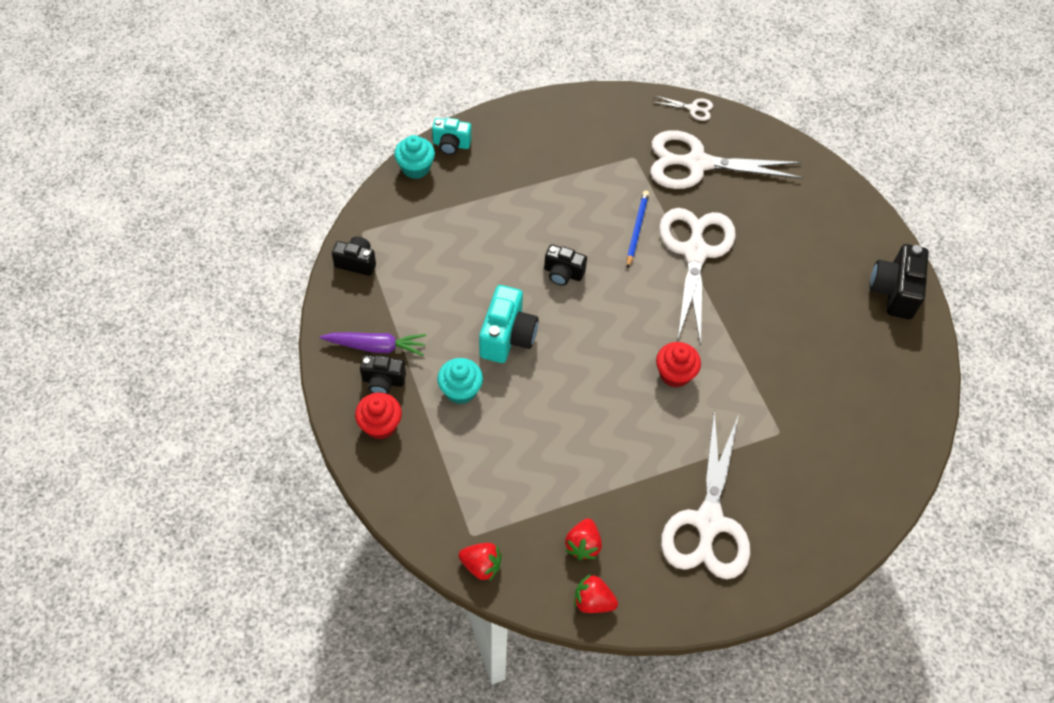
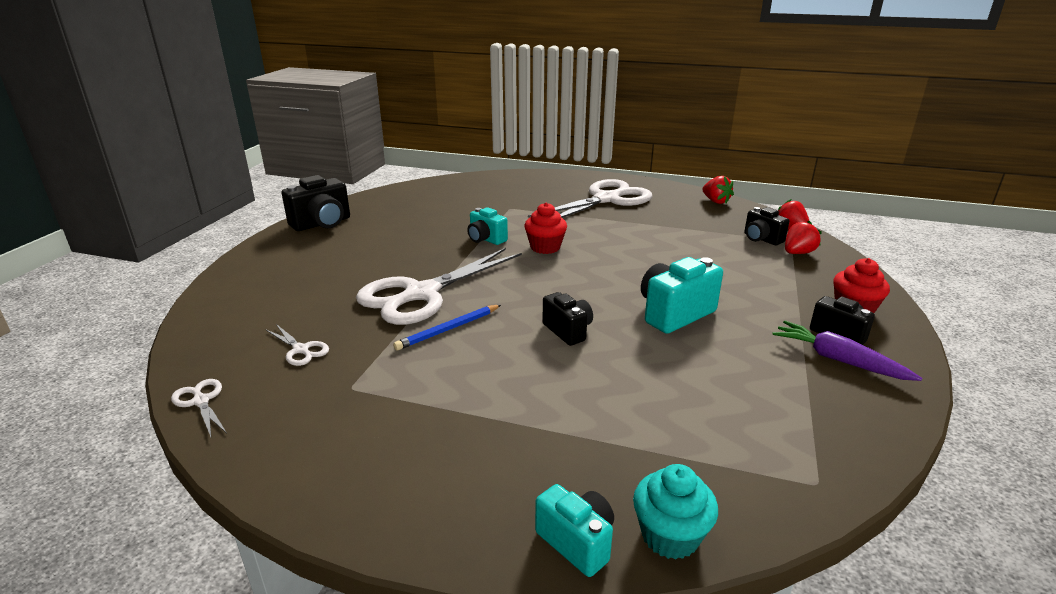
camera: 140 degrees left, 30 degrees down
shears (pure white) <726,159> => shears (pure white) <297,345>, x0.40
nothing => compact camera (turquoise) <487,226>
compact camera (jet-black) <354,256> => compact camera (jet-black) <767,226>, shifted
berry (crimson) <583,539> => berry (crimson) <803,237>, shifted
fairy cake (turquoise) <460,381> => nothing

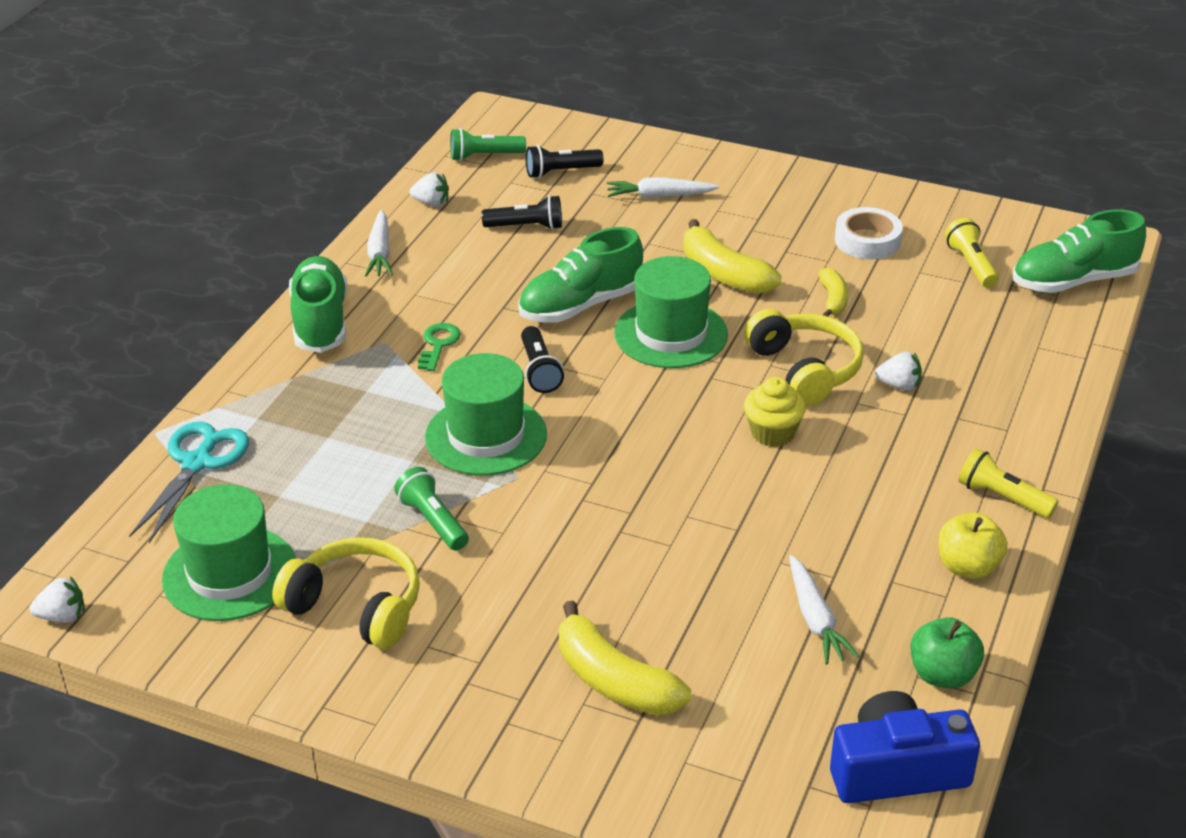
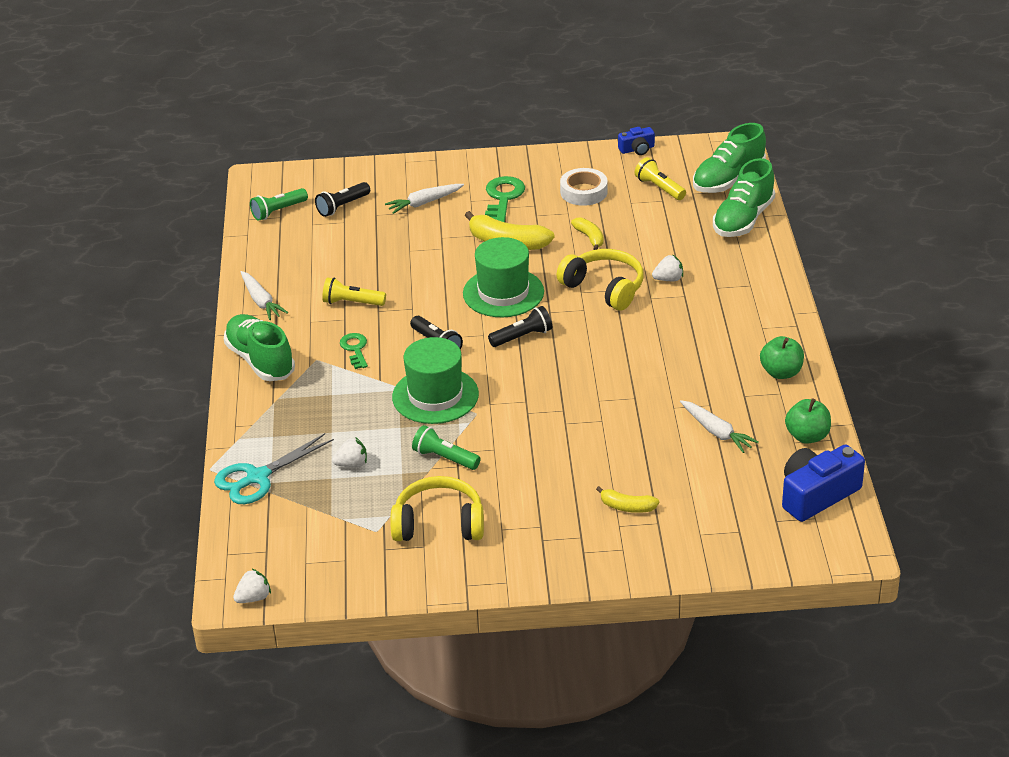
camera: 25 degrees left, 0 degrees up
shears (turquoise) <189,482> => shears (turquoise) <274,468>, 120 degrees counterclockwise
torch (yellow) <1008,483> => torch (yellow) <354,292>, shifted
berry (pure white) <429,189> => berry (pure white) <349,452>, shifted
nothing => latchkey (green) <505,199>
torch (jet-black) <522,212> => torch (jet-black) <520,326>, shifted
banana fruit (yellow) <625,658> => banana fruit (yellow) <627,499>, x0.56
nothing => compact camera (royal blue) <636,141>
sneaker (green) <580,275> => sneaker (green) <744,197>, shifted
toy apple (yellow) <972,546> => toy apple (green) <782,357>
hat (green) <229,552> => nothing
fairy cake (yellow) <775,412> => nothing

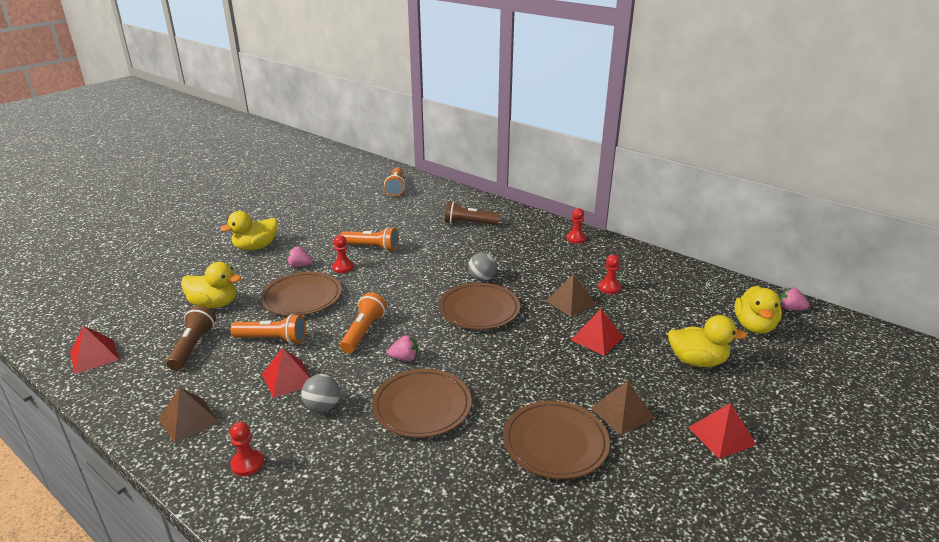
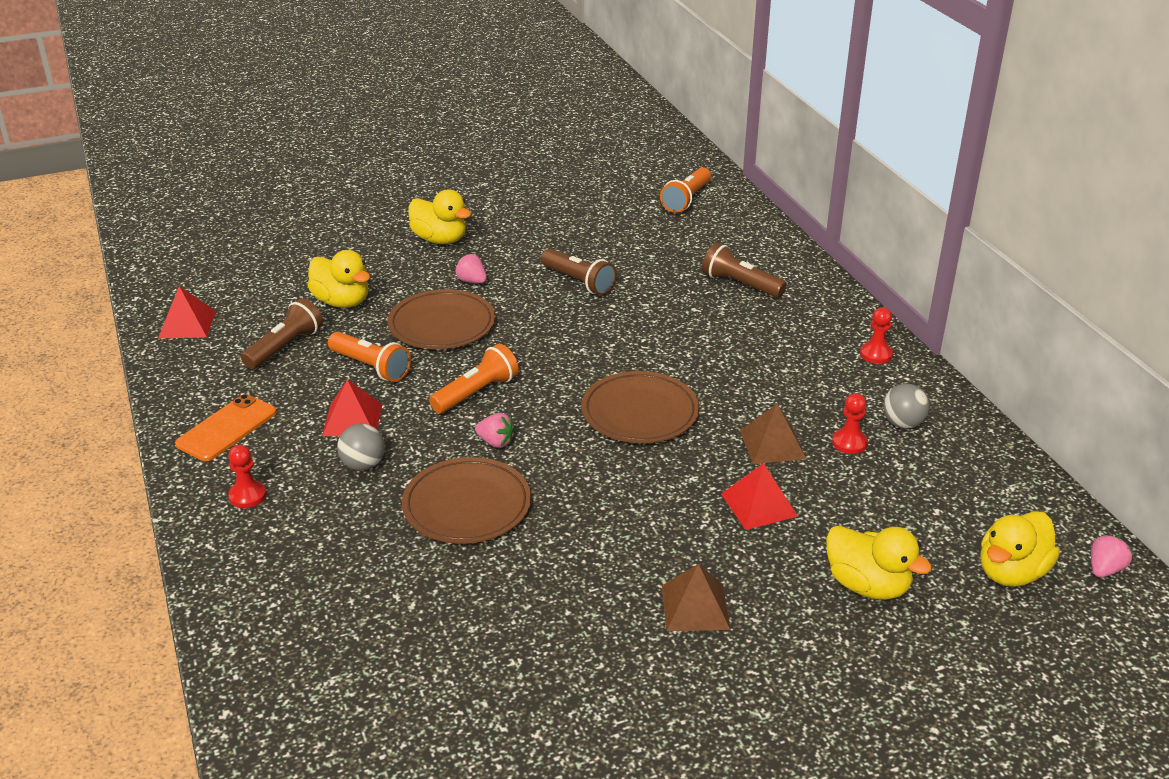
camera: 30 degrees right, 5 degrees up
solid pyramid (brown) <189,415> => mobile phone (orange) <226,427>
duck (yellow) <249,231> => duck (yellow) <439,217>, 135 degrees counterclockwise
torch (orange) <369,239> => torch (brown) <579,272>
sphere (grey) <482,266> => sphere (grey) <906,406>, shifted
berry (pink) <794,298> => berry (pink) <1112,556>, 75 degrees clockwise
pawn (crimson) <343,254> => nothing
plate (brown) <556,440> => nothing
solid pyramid (crimson) <722,431> => nothing

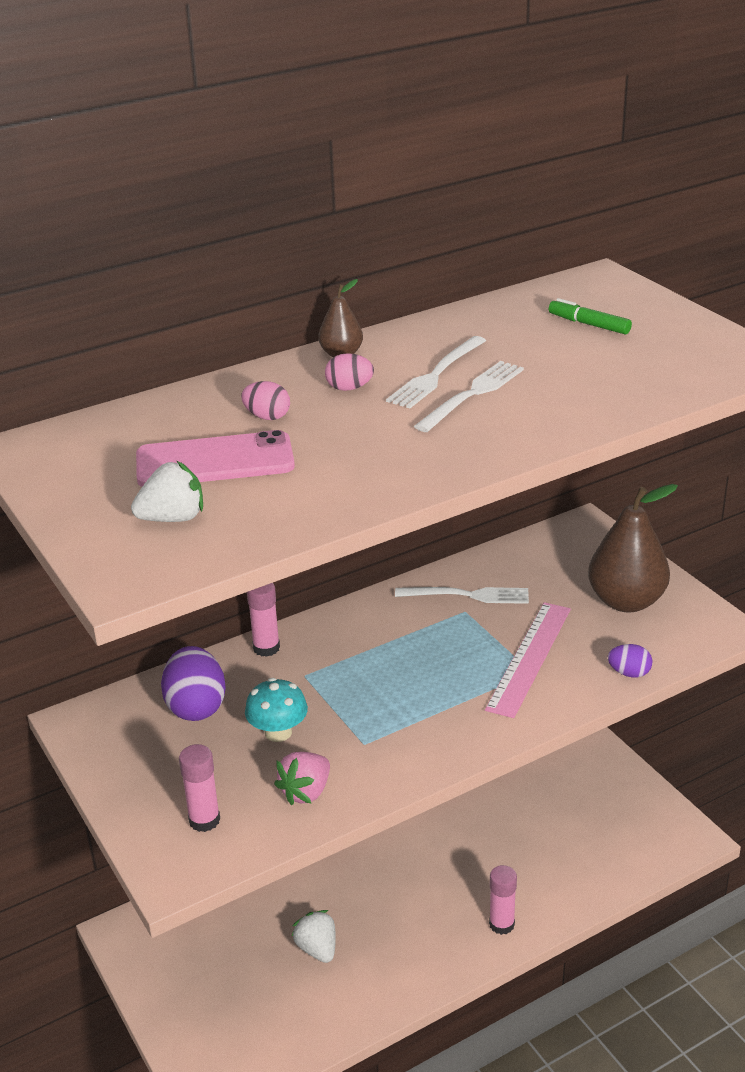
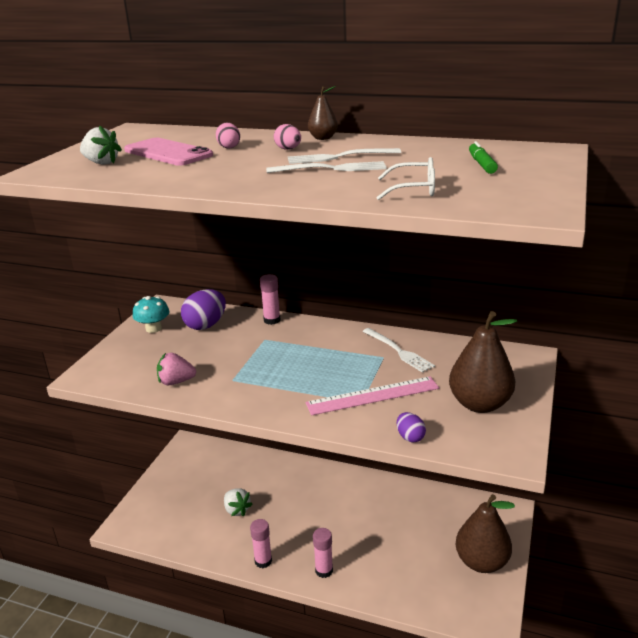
camera: 50 degrees right, 5 degrees down
fungus (turquoise) <276,710> => fungus (turquoise) <151,314>, shifted
berry (pure white) <313,936> => berry (pure white) <238,502>, 120 degrees clockwise
stick of glue (pink) <199,788> => stick of glue (pink) <261,543>, shifted
nothing => spectacles (pure white) <406,178>
nothing => toy pear (brown) <485,533>

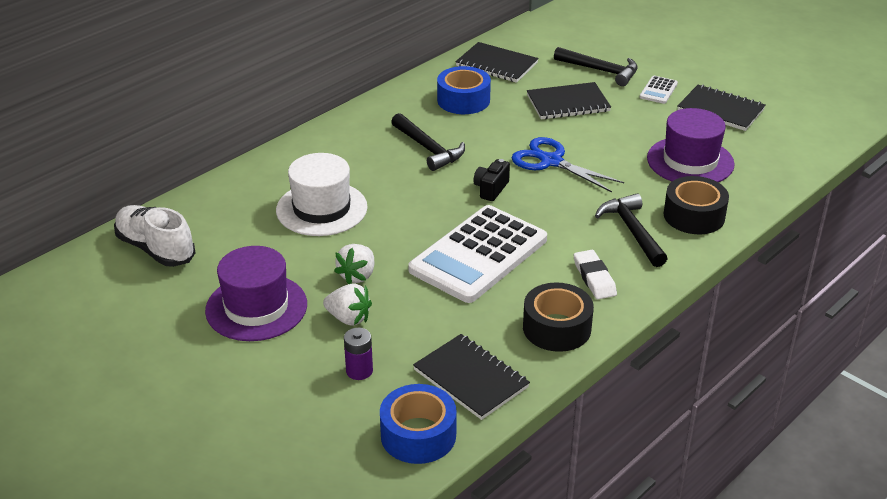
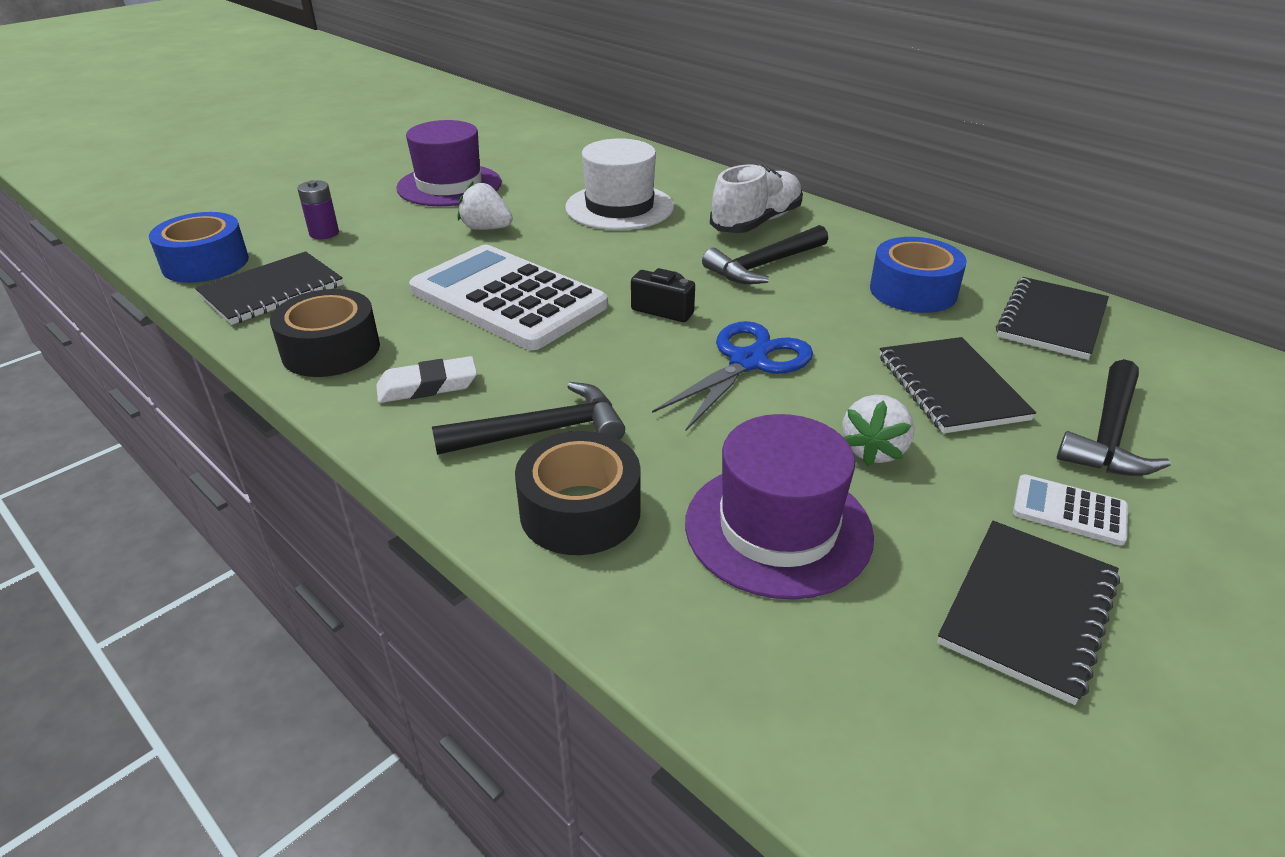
camera: 90 degrees right, 0 degrees up
sneaker (pure white) <154,236> => sneaker (pure white) <756,198>, shifted
berry (pure white) <347,304> => berry (pure white) <878,431>, shifted

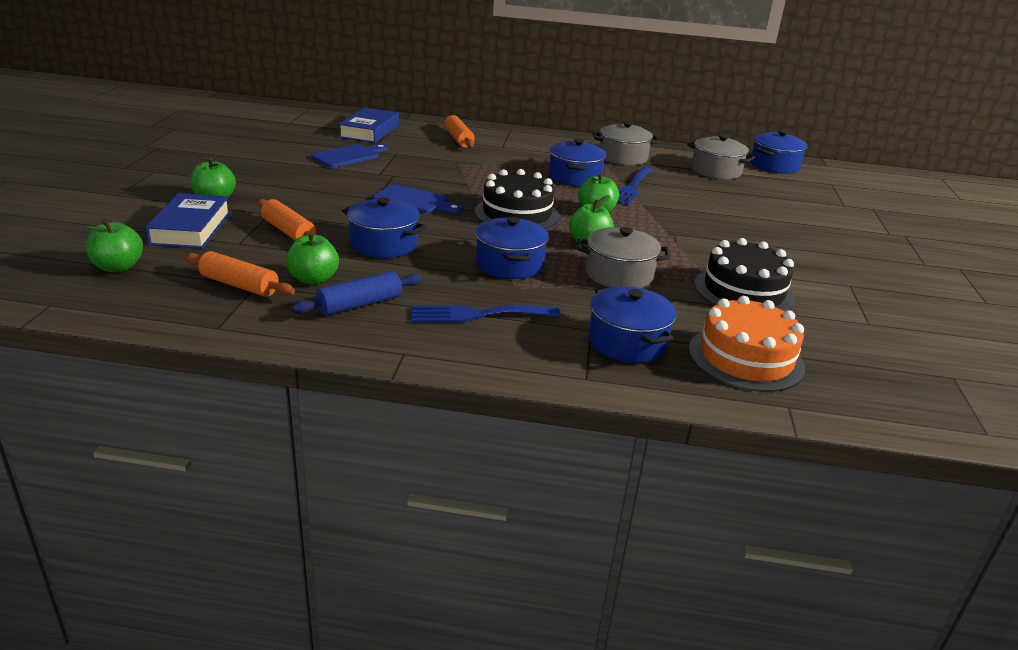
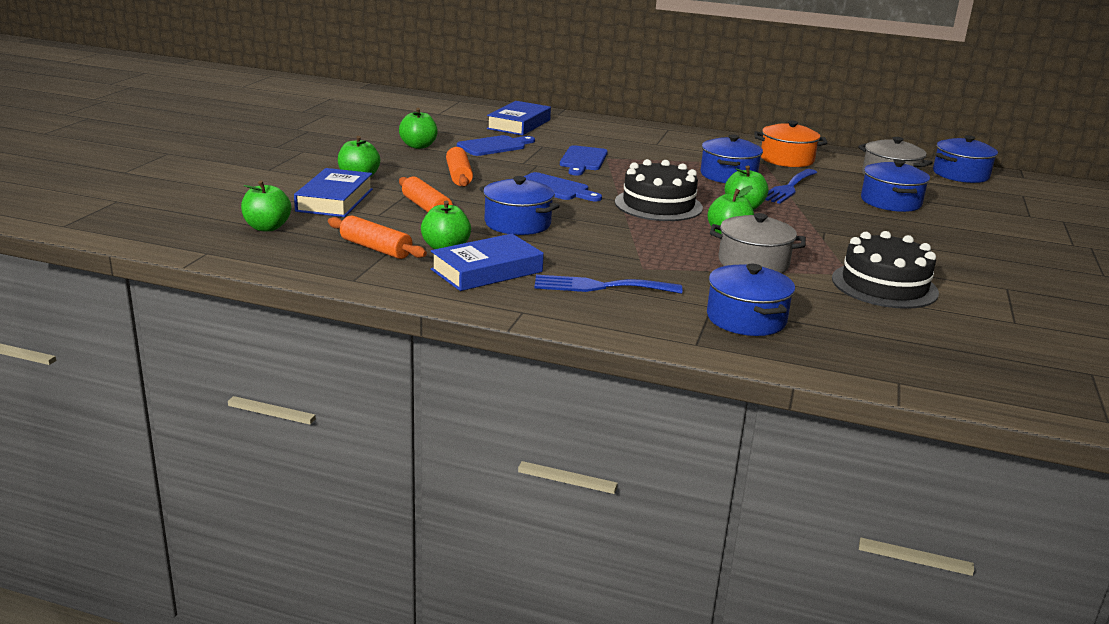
camera: 10 degrees right, 5 degrees down
nothing => toy apple (green) <418,128>
pastry roller (royal blue) <357,293> => hardcover (royal blue) <487,262>
pastry roller (orange) <459,131> => pastry roller (orange) <459,167>, shifted
nothing => cutting board (royal blue) <584,160>
pot (grey) <626,143> => pot (orange) <790,143>
pot (royal blue) <512,248> => pot (royal blue) <895,185>, shifted
cake (orange) <747,344> => nothing

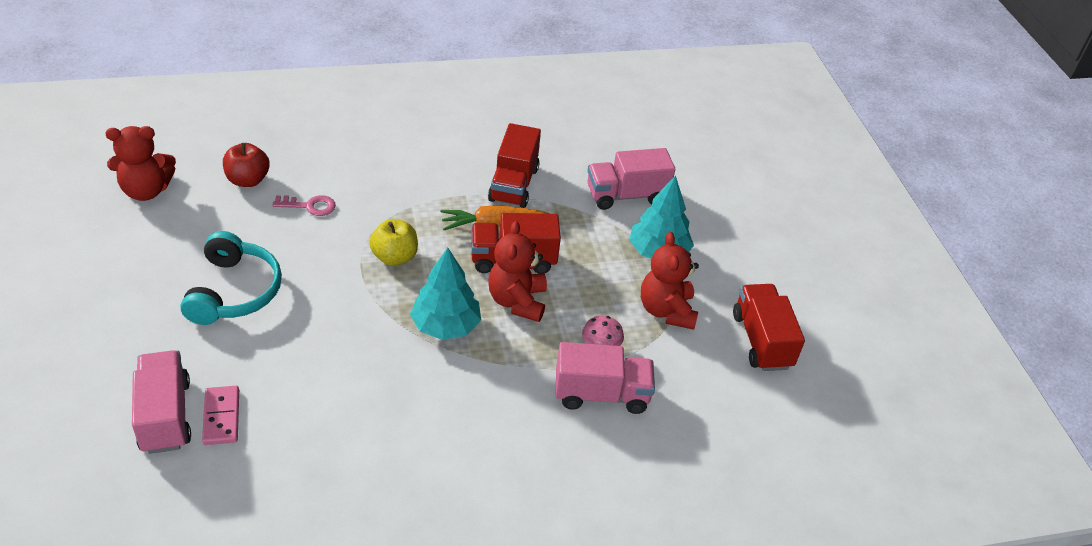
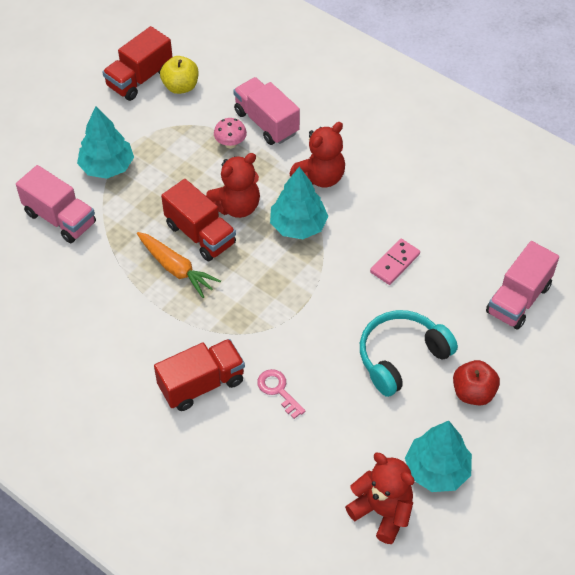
camera: 125 degrees left, 10 degrees up
truck (crimson) <514,165> => truck (crimson) <199,375>, shifted
toy apple (yellow) <393,242> => toy apple (yellow) <179,75>, shifted
teddy (crimson) <670,281> => teddy (crimson) <317,154>, shifted
domino tile (pink) <220,415> => domino tile (pink) <395,262>, shifted
nothing => tree (turquoise) <438,456>
toy apple (crimson) <246,165> => toy apple (crimson) <476,382>, shifted

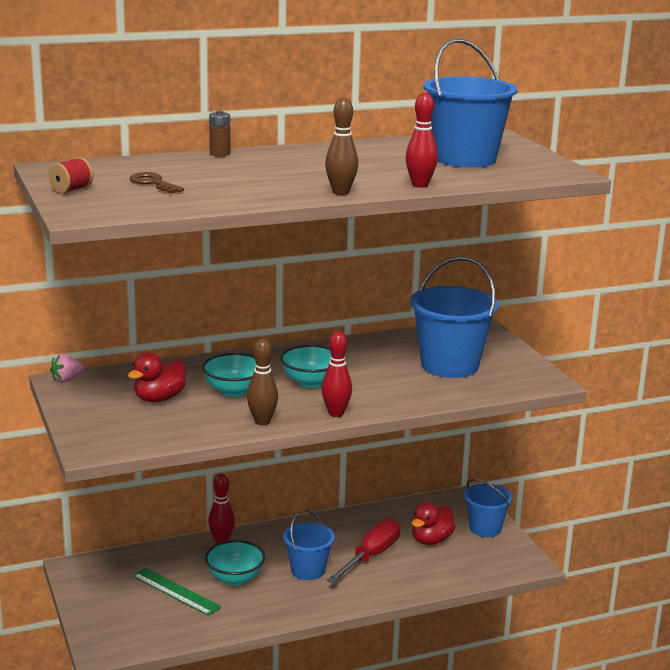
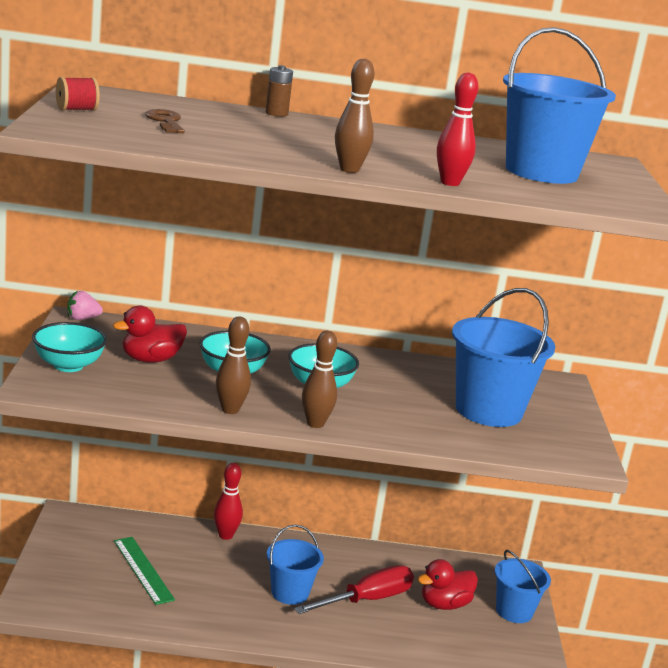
camera: 20 degrees right, 0 degrees up
deep dish (turquoise) <235,563> => deep dish (turquoise) <69,347>, shifted
skittle (crimson) <336,374> => skittle (brown) <319,379>

